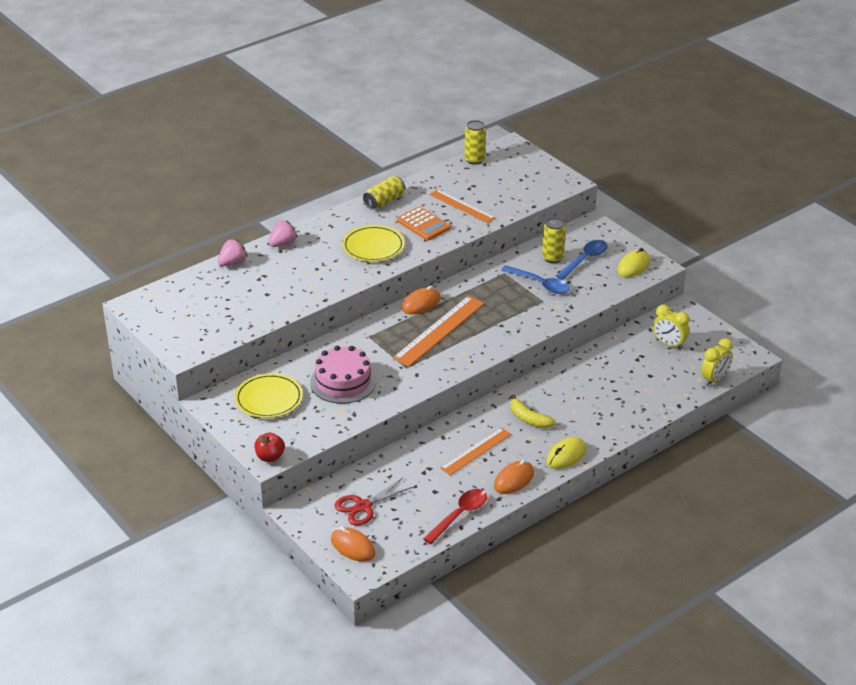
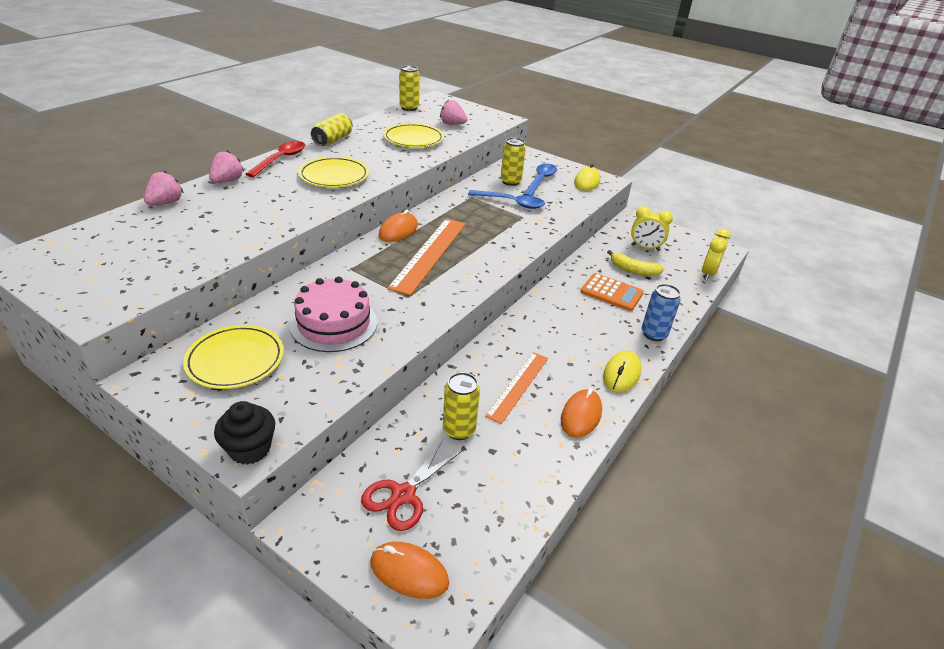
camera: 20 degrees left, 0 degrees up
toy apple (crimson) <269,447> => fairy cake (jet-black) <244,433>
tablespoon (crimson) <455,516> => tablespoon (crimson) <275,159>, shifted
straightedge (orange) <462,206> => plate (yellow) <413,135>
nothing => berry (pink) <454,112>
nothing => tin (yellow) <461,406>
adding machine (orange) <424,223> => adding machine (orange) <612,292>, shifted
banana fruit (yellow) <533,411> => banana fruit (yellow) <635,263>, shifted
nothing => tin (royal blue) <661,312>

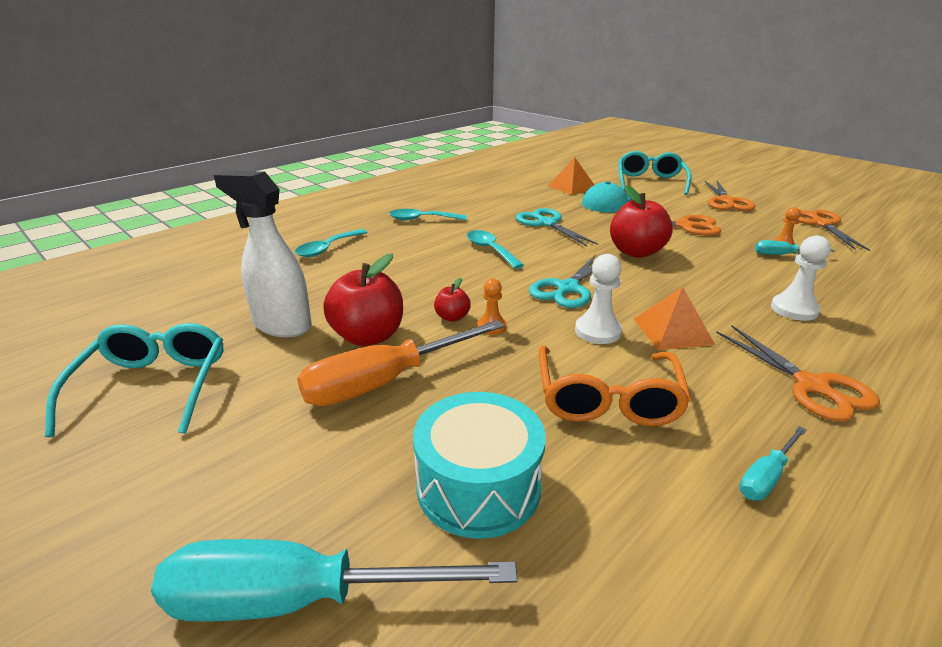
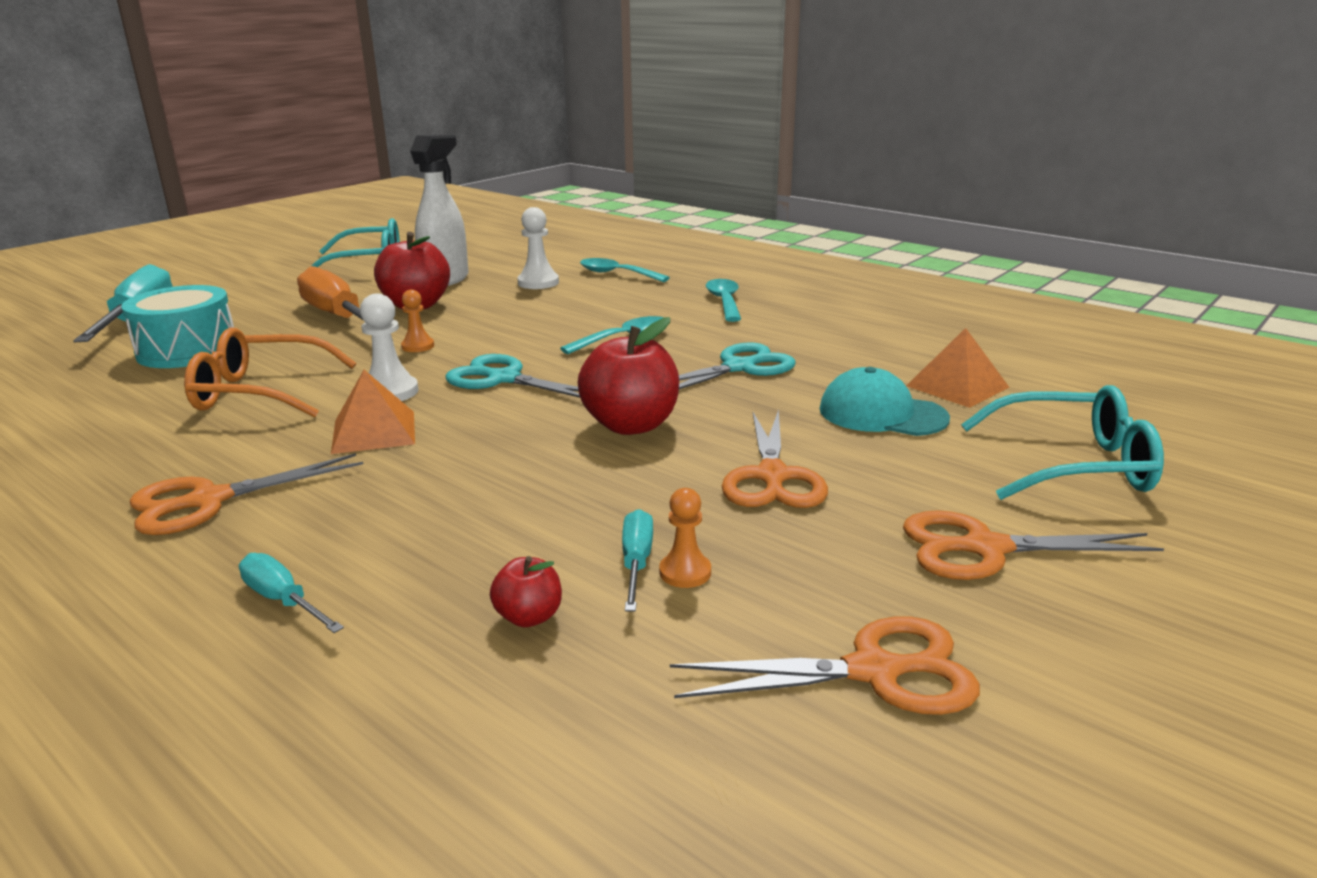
camera: 85 degrees right, 5 degrees down
hand screwdriver (turquoise) <773,463> => hand screwdriver (turquoise) <291,593>, shifted
toy apple (crimson) <452,300> => toy apple (crimson) <526,591>, shifted
pawn (pure white) <801,278> => pawn (pure white) <538,248>, shifted

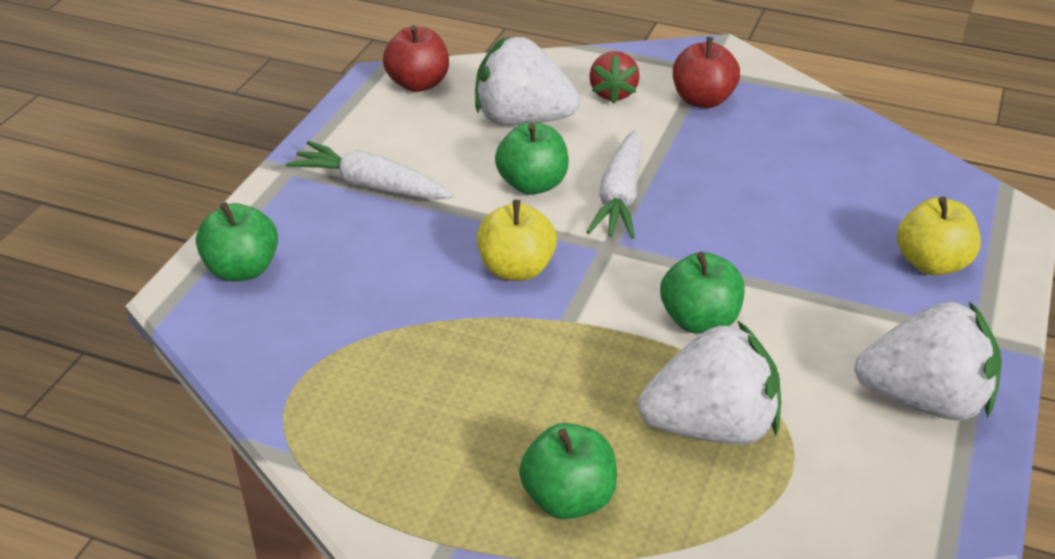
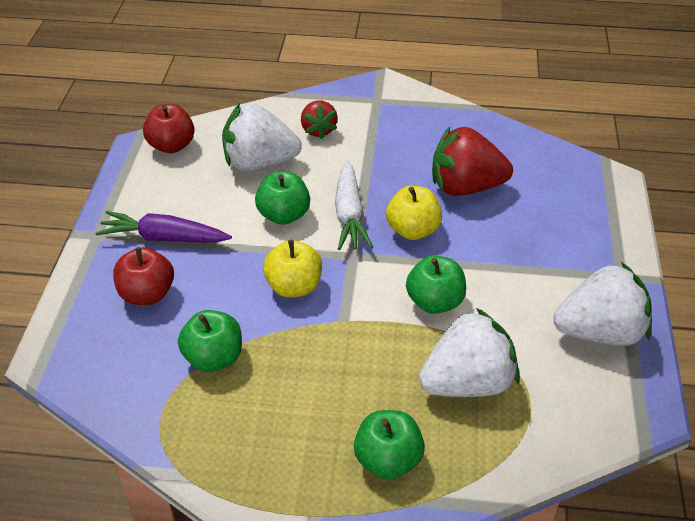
camera: 15 degrees left, 5 degrees up
root vegetable (pure white) <370,170> => root vegetable (royal purple) <163,227>
toy apple (crimson) <706,72> => toy apple (crimson) <143,276>, shifted
toy apple (green) <237,241> => toy apple (green) <210,341>, shifted
toy apple (yellow) <939,235> => toy apple (yellow) <414,213>, shifted
nothing => berry (crimson) <472,161>

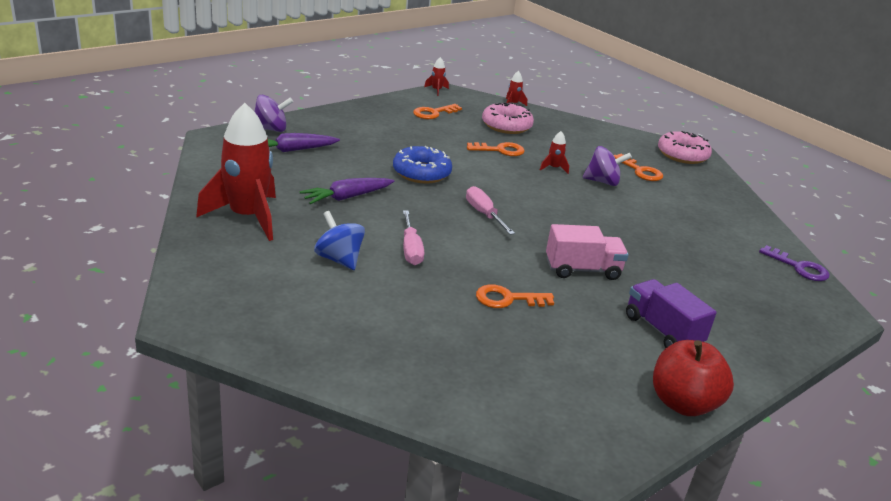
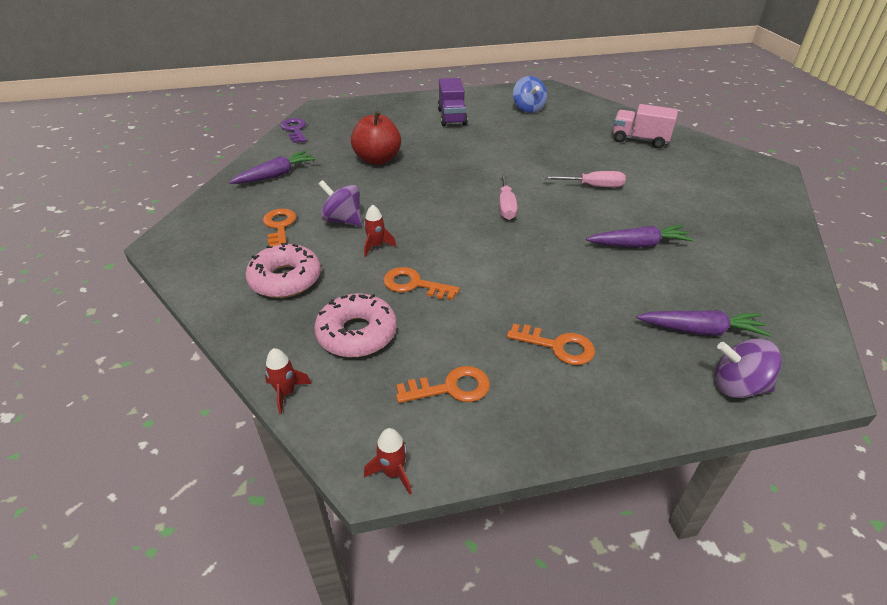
camera: 150 degrees left, 10 degrees up
nothing => root vegetable (royal purple) <272,167>
glazed donut (pink) <685,147> => glazed donut (pink) <283,270>, shifted
toy apple (crimson) <693,378> => toy apple (crimson) <376,138>, shifted
latchkey (orange) <515,296> => latchkey (orange) <551,344>, shifted
toy top (royal blue) <339,240> => toy top (royal blue) <530,94>, shifted
hand screwdriver (pink) <413,237> => hand screwdriver (pink) <584,179>, 75 degrees clockwise
truck (pink) <587,252> => truck (pink) <645,126>, shifted
toy rocket (crimson) <236,172> => nothing
glazed donut (royal blue) <422,165> => nothing

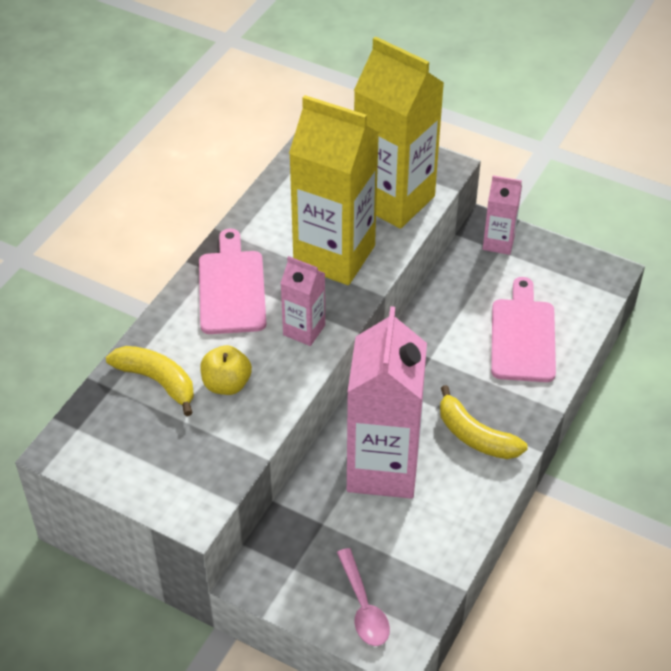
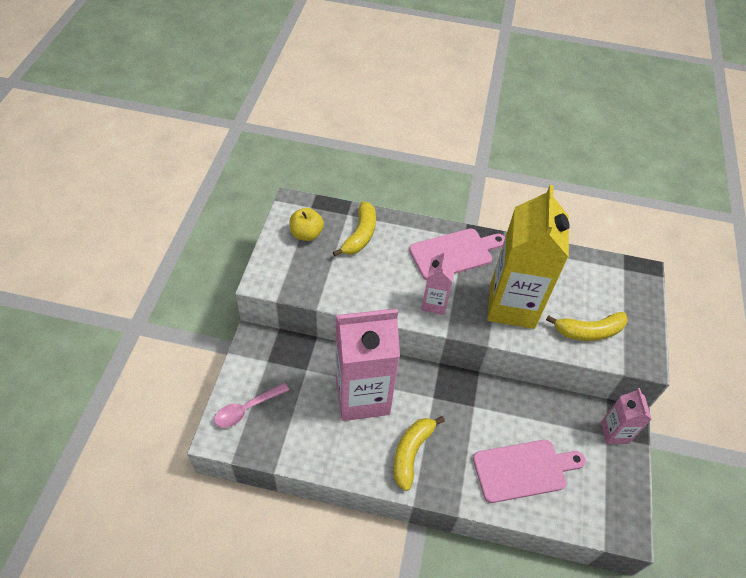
camera: 70 degrees right, 5 degrees up
toy apple (yellow) <226,370> => toy apple (yellow) <307,224>, shifted
carton (yellow) <399,132> => banana fruit (yellow) <587,326>

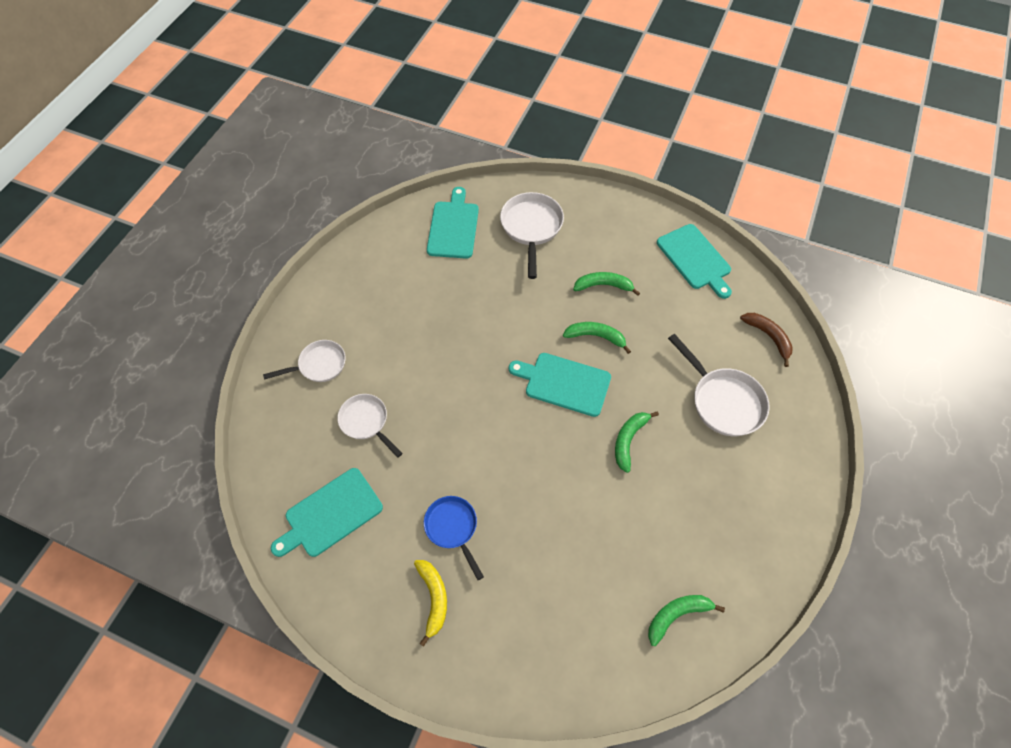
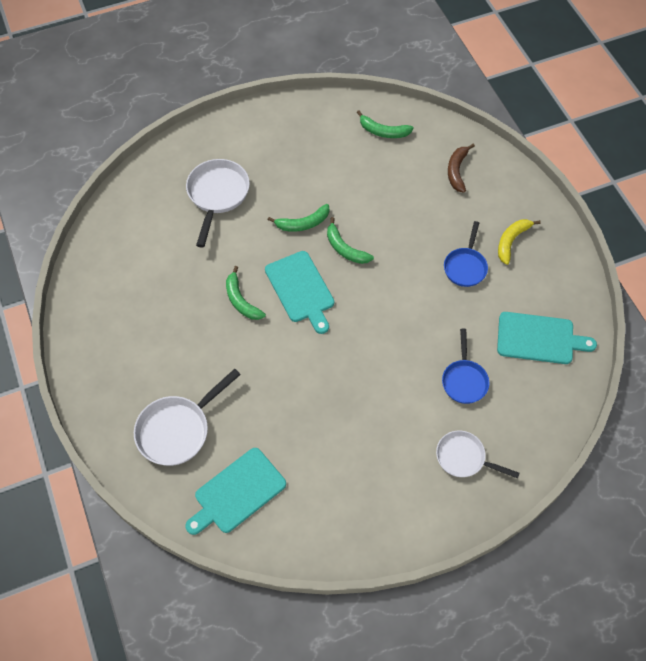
camera: 135 degrees left, 0 degrees up
banana fruit (green) <606,284> => banana fruit (green) <350,240>, shifted
frying pan (pure white) <369,426> => frying pan (royal blue) <465,366>
banana fruit (brown) <766,340> => banana fruit (brown) <461,168>, shifted
cutting board (turquoise) <694,261> => nothing

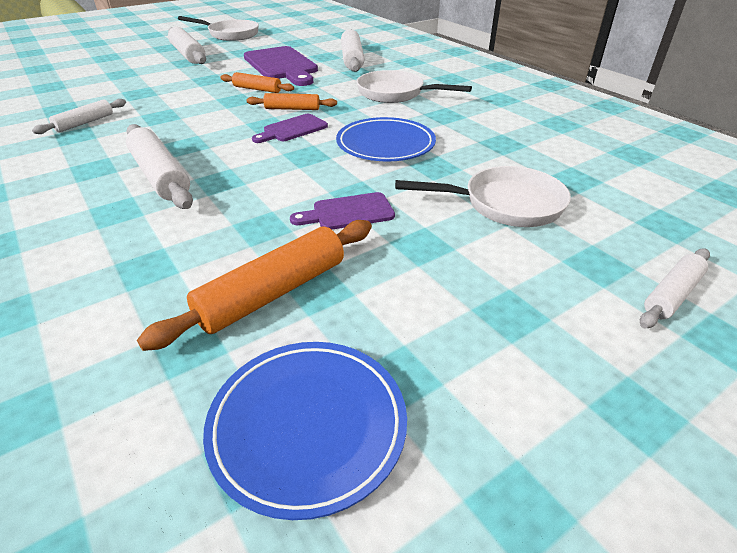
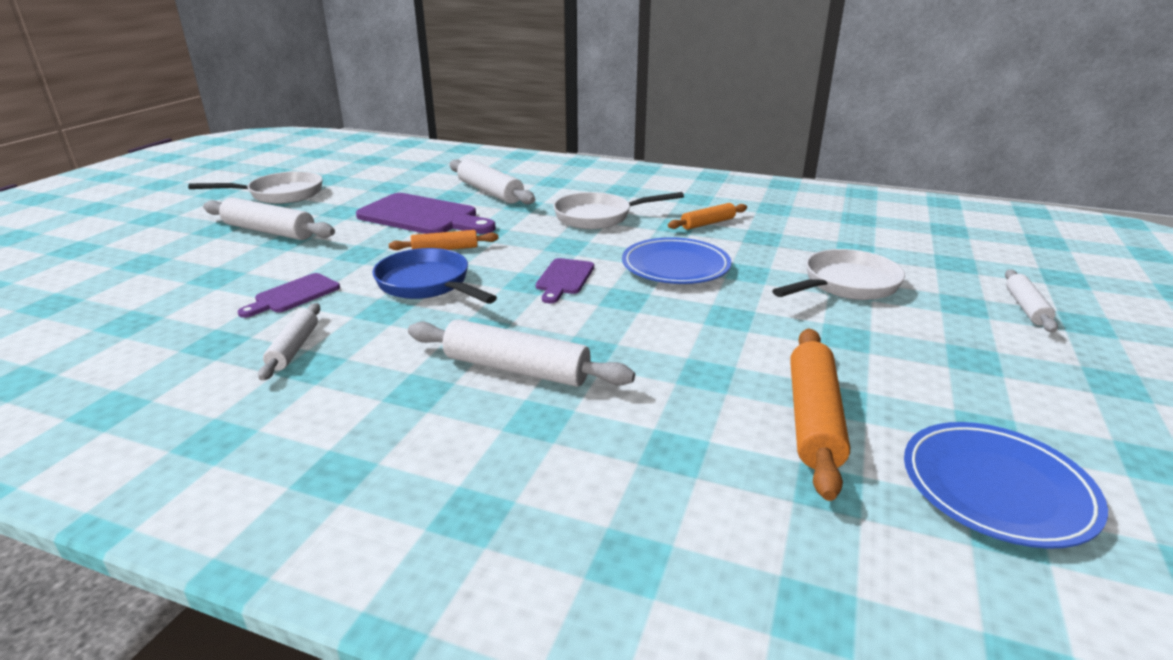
camera: 35 degrees left, 10 degrees down
cutting board (royal purple) <342,211> => cutting board (royal purple) <289,295>, shifted
nothing => frying pan (royal blue) <434,276>
pastry roller (orange) <291,101> => pastry roller (orange) <707,216>, shifted

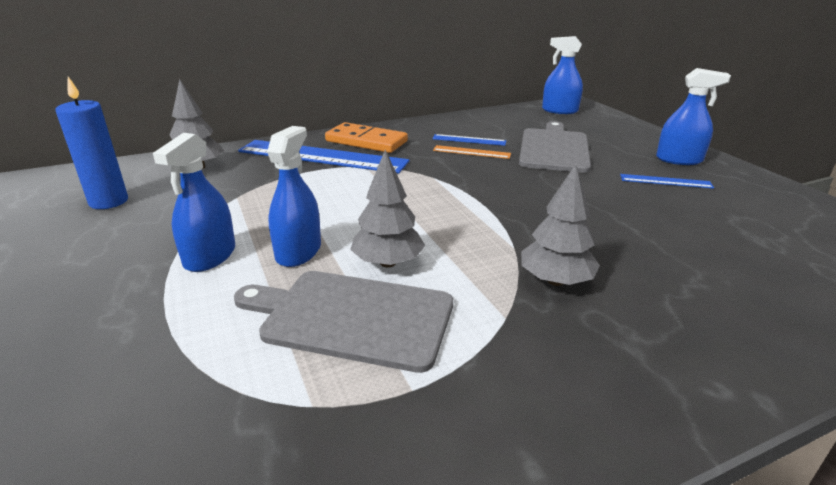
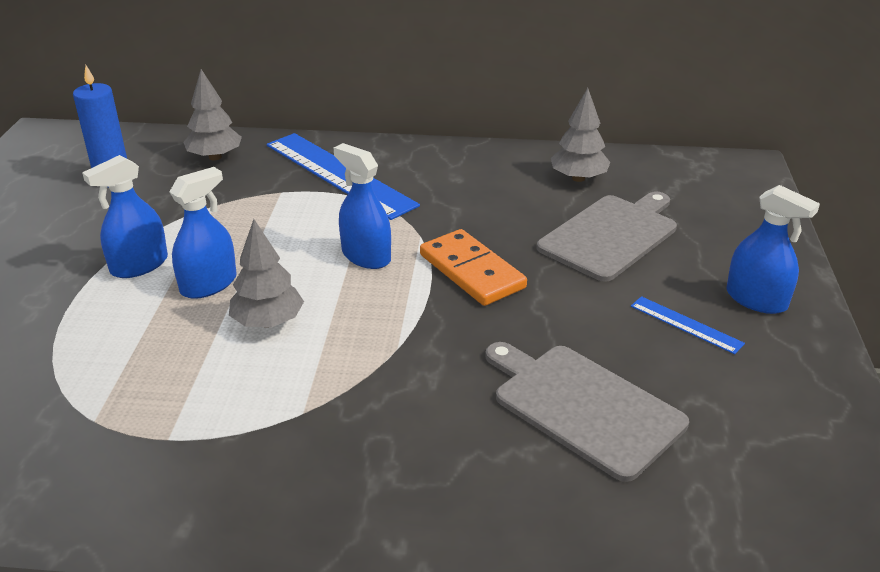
camera: 30 degrees right, 5 degrees up
spray cleaner (royal blue) <562,75> => spray cleaner (royal blue) <362,206>, shifted
domino tile (orange) <366,137> => domino tile (orange) <473,267>, shifted
cutting board (grey) <343,322> => cutting board (grey) <587,412>, shifted
tree (grey) <560,225> => tree (grey) <580,135>, shifted
straightedge (royal blue) <469,140> => nothing
straightedge (orange) <472,152> => nothing

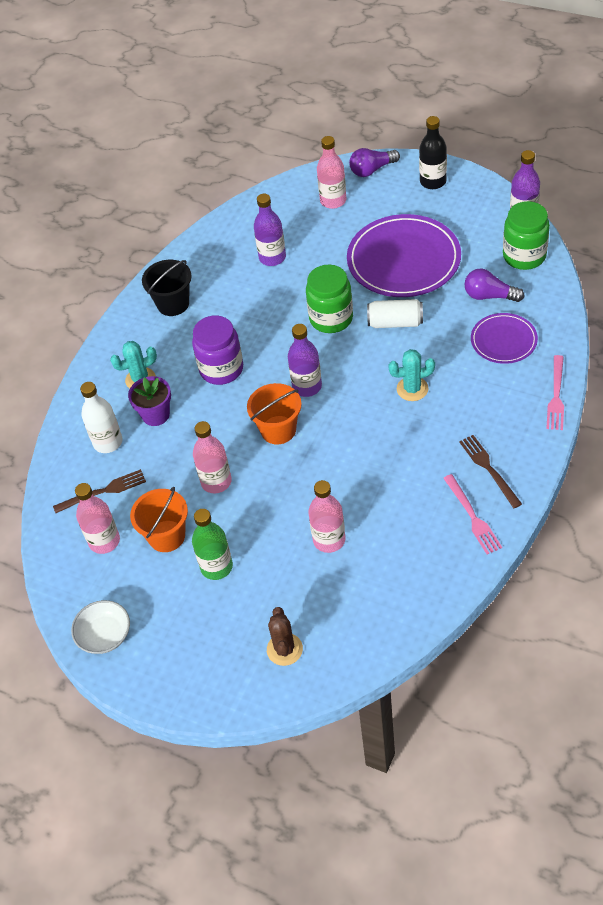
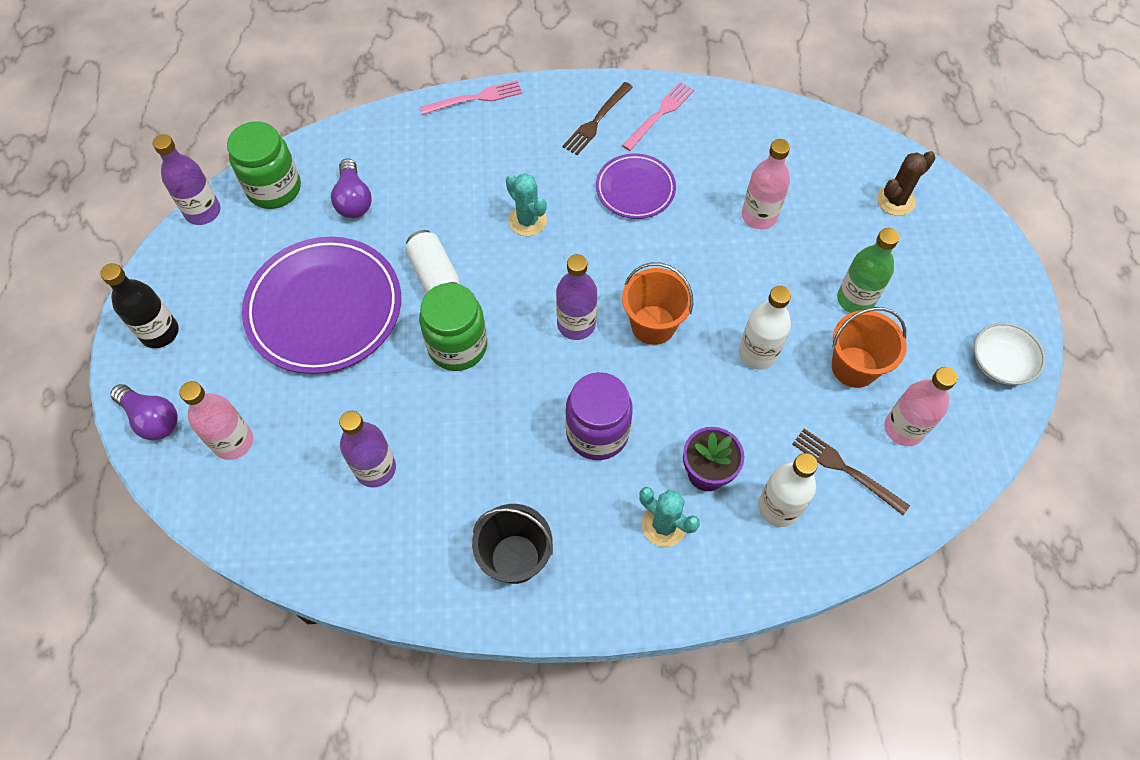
camera: 125 degrees left, 10 degrees up
plate (royal purple) <504,338> => plate (royal purple) <636,186>, shifted
bottle (pink) <212,457> => bottle (pure white) <765,328>

